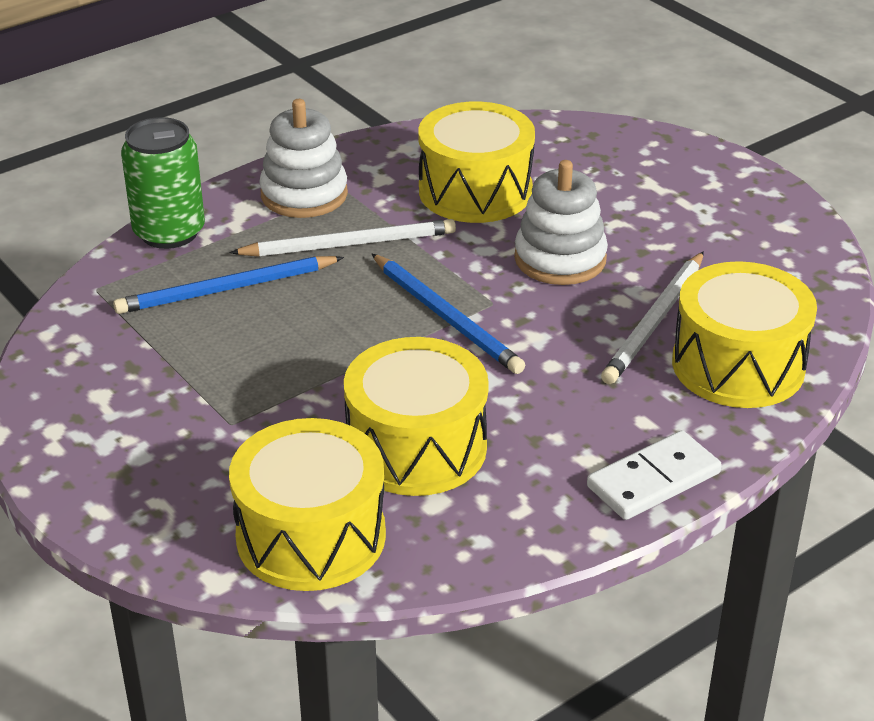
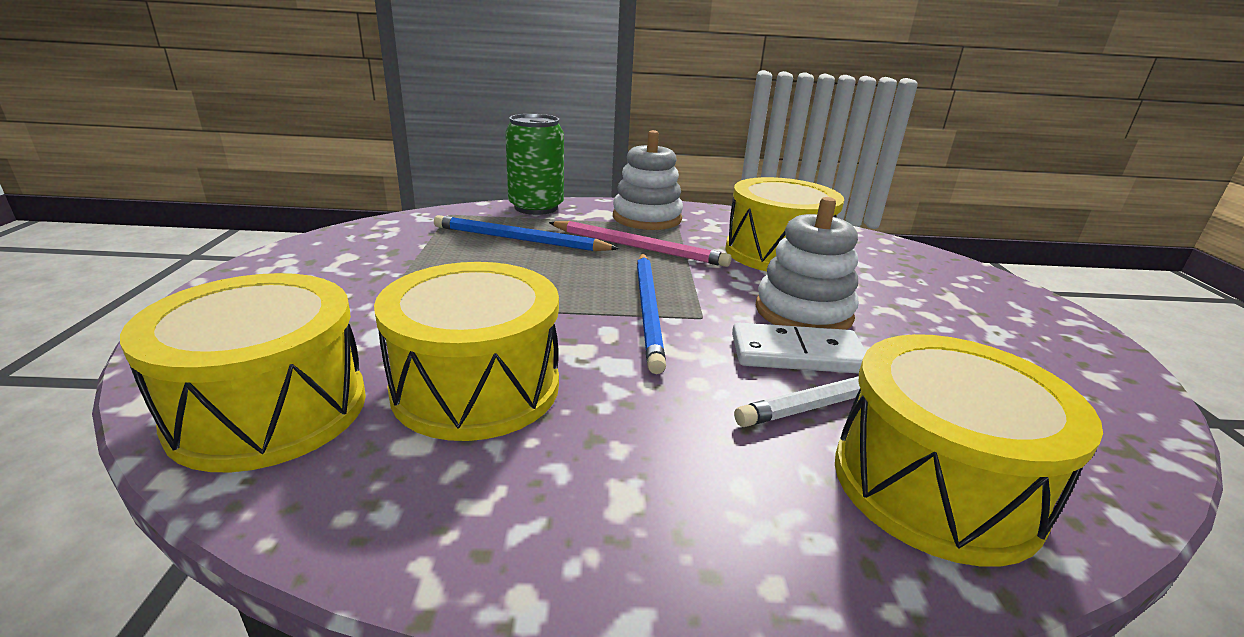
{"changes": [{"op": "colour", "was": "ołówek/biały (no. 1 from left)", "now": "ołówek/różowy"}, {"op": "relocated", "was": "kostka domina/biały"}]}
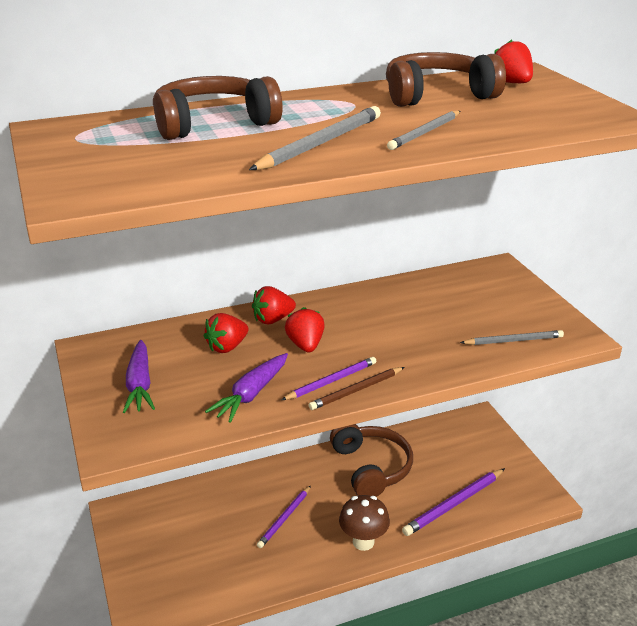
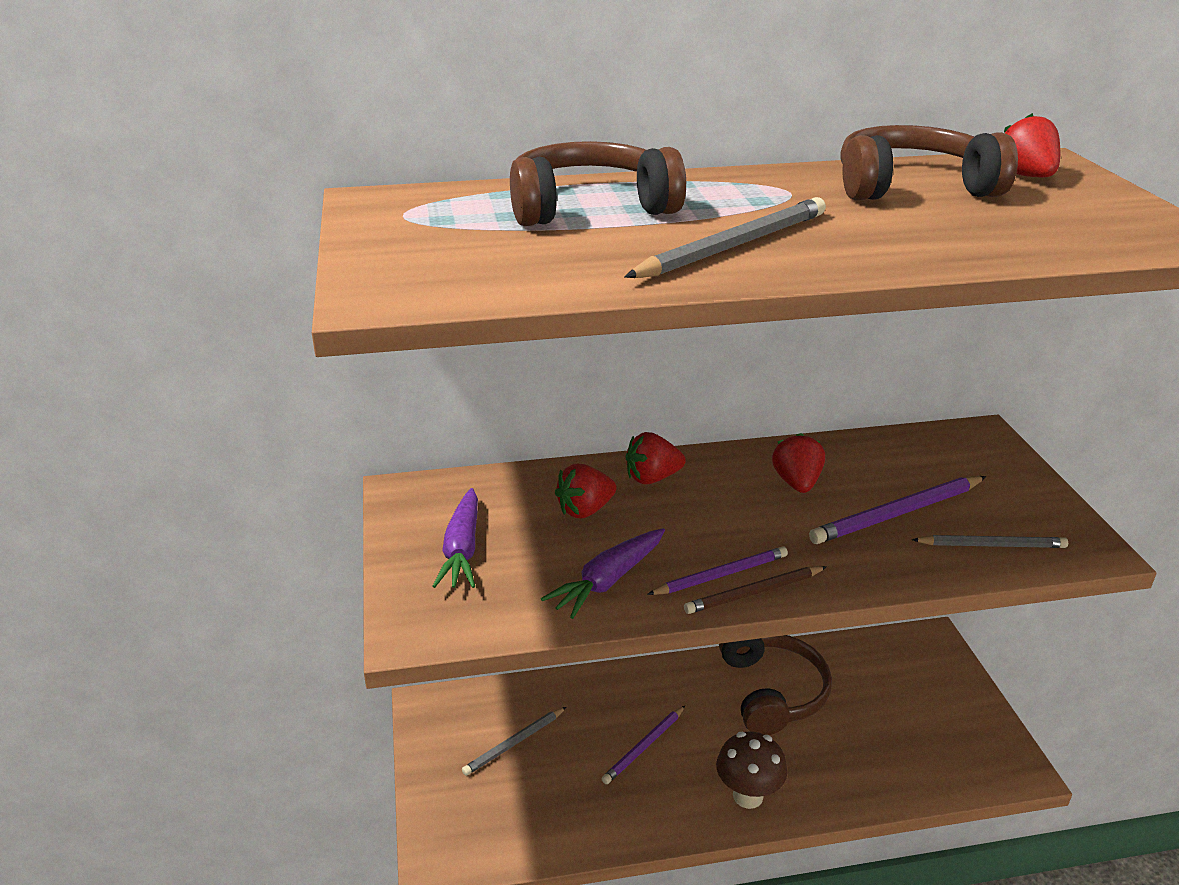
{"changes": [{"op": "relocated", "was": "ołówek/szary (no. 2 from left in the first image)", "now": "ołówek/szary (no. 1 from left)"}, {"op": "relocated", "was": "truskawka/czerwony (no. 3 from left)"}, {"op": "relocated", "was": "ołówek/fioletowy (no. 3 from left)"}]}
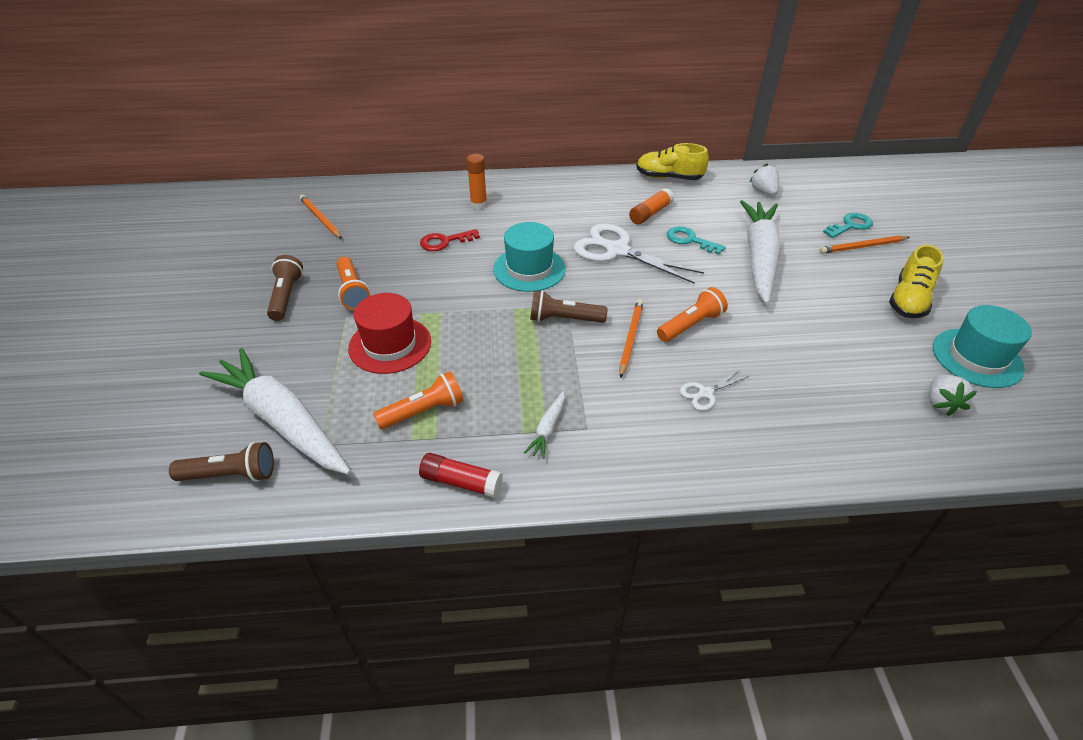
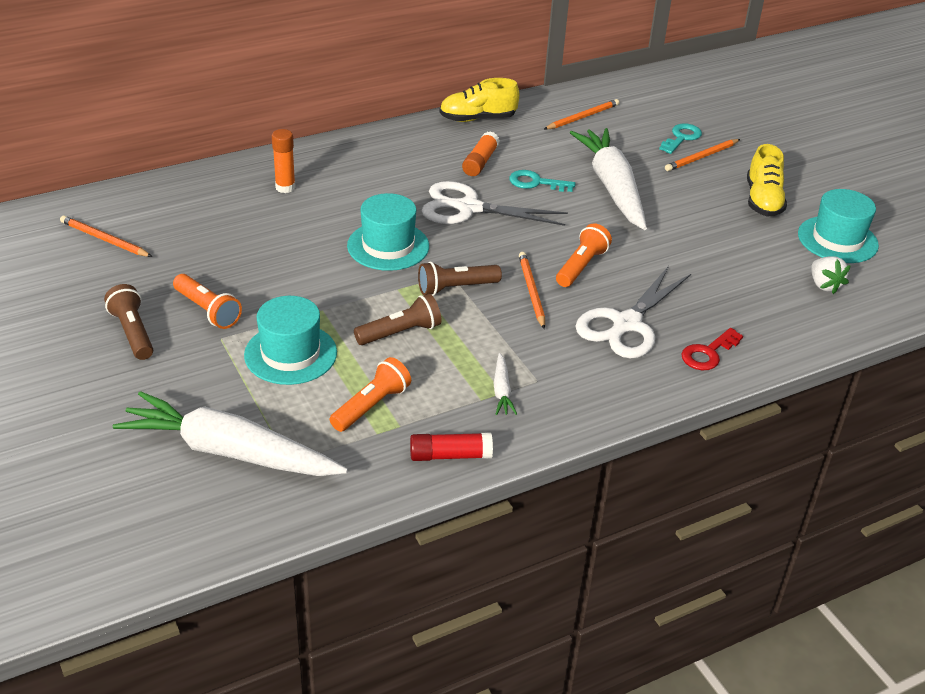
{"changes": [{"op": "exchanged", "was": "truskawka/biały (no. 1 from left)", "now": "ołówek/pomarańczowy (no. 3 from left)"}, {"op": "relocated", "was": "klucz/czerwony"}, {"op": "colour", "was": "kapelusz/czerwony", "now": "kapelusz/turkusowy (no. 1 from left)"}, {"op": "size", "was": "nożyczki/biały (no. 2 from left)", "ratio": 2.12}, {"op": "relocated", "was": "latarka/brązowy (no. 1 from left in the first image)", "now": "latarka/brązowy (no. 2 from left)"}]}
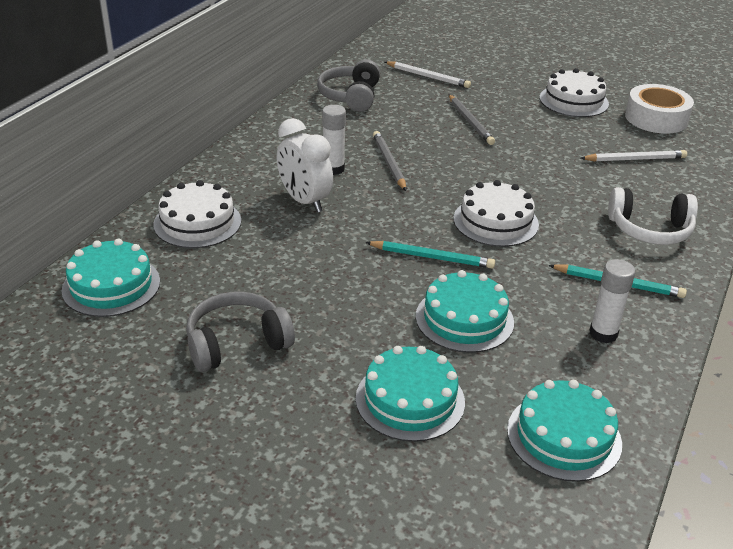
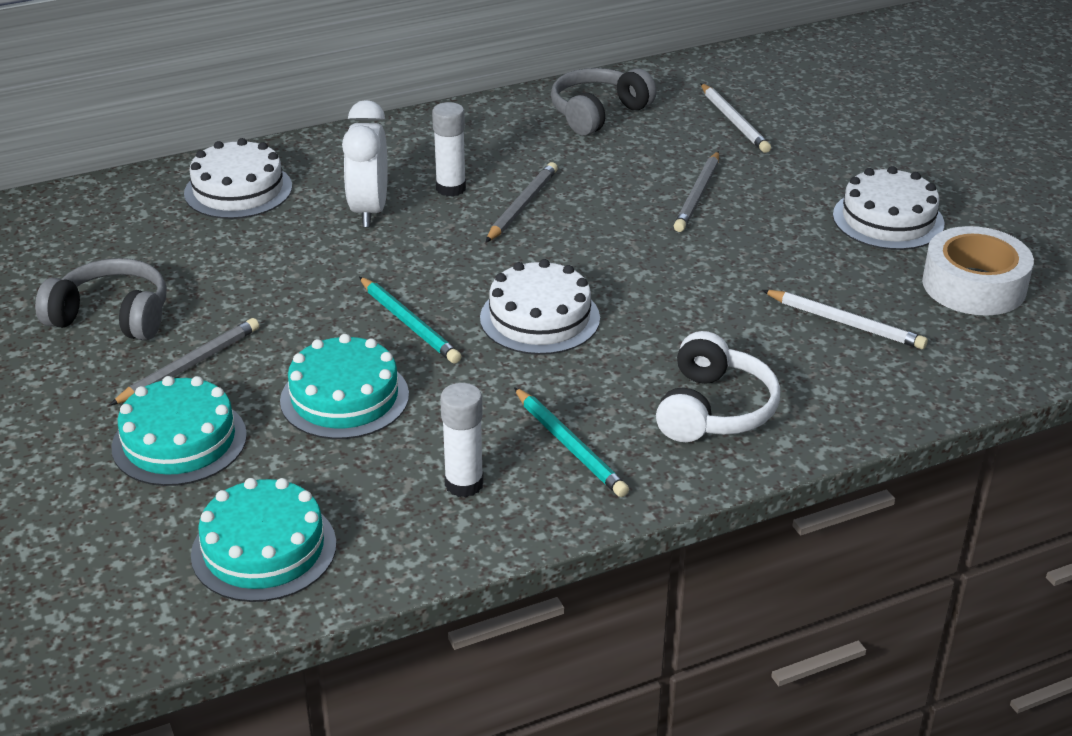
{"changes": [{"op": "spun", "was": "słuchawki/biały", "clockwise": -120}, {"op": "missing", "was": "tort/turkusowy (no. 1 from left)"}, {"op": "appeared", "now": "ołówek/szary (no. 1 from left)"}]}
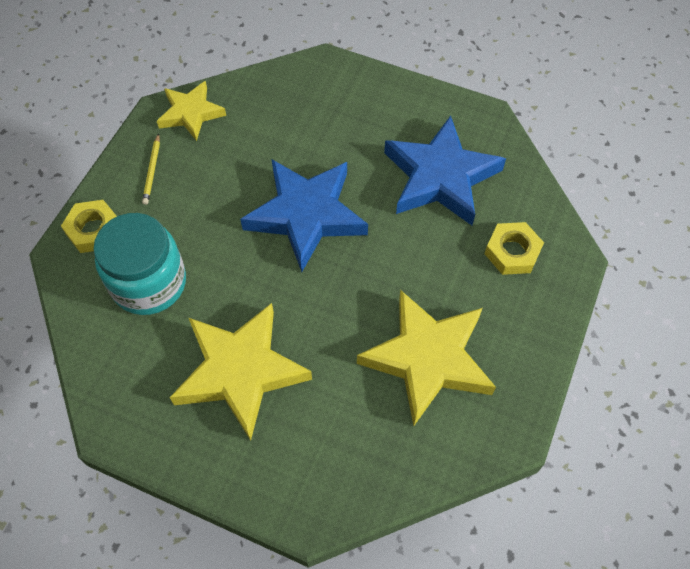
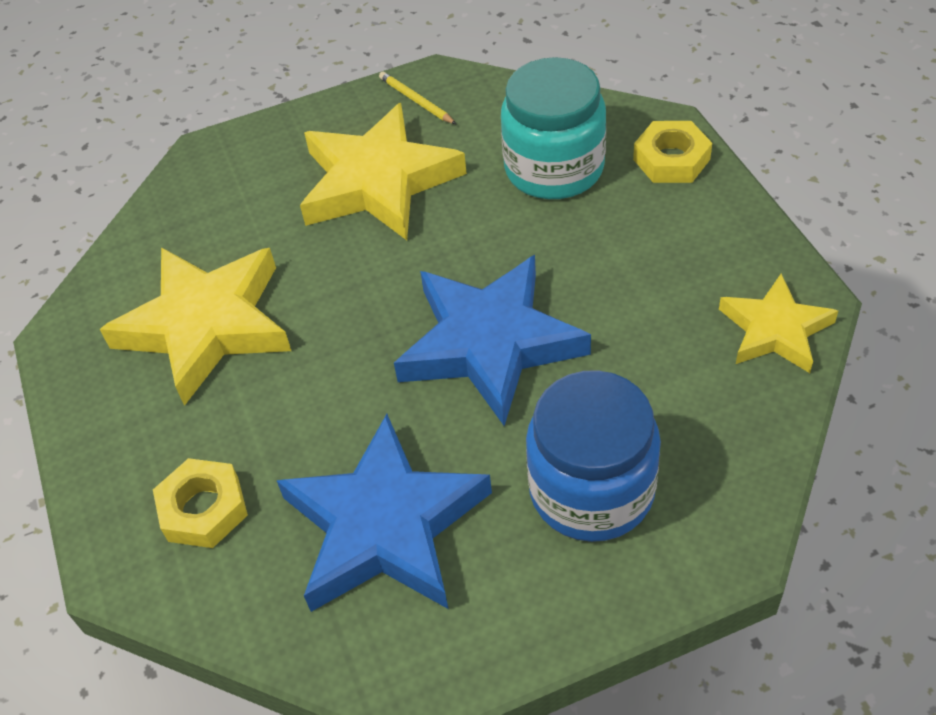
{"changes": [{"op": "relocated", "was": "ołówek/żółty"}, {"op": "appeared", "now": "słoik/niebieski"}]}
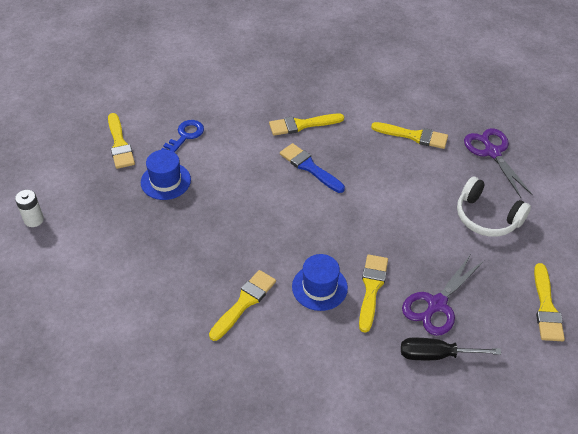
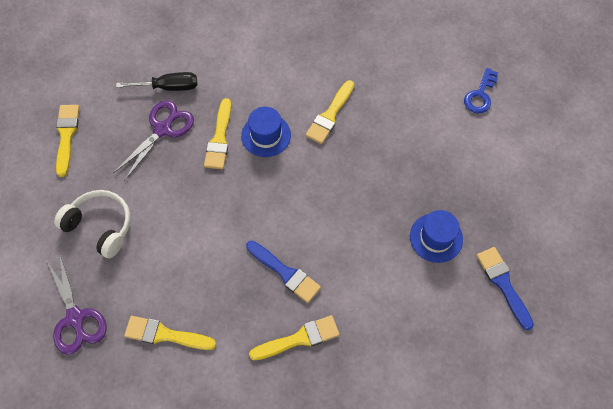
{"changes": [{"op": "colour", "was": "pędzel/żółty (no. 1 from left)", "now": "pędzel/niebieski (no. 2 from left)"}, {"op": "relocated", "was": "klucz/niebieski"}, {"op": "missing", "was": "bateria/biały"}]}
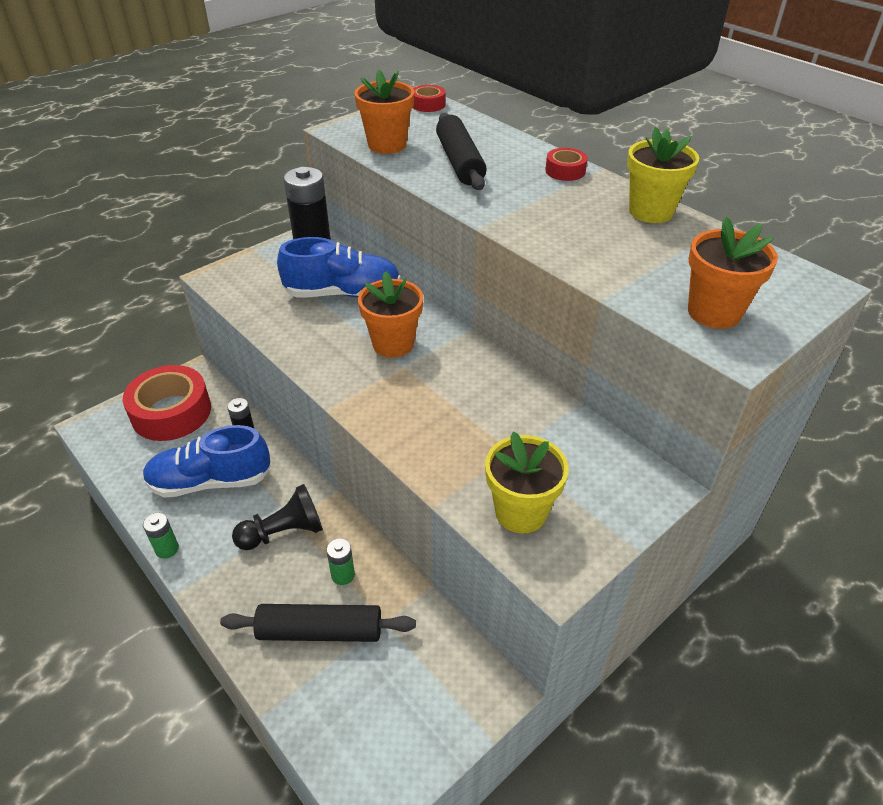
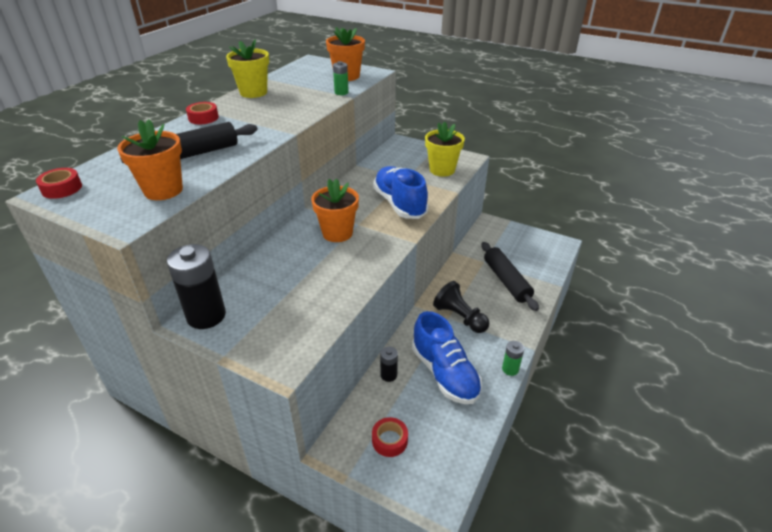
{"changes": [{"op": "relocated", "was": "but/niebieski (no. 2 from left in the first image)", "now": "but/niebieski (no. 1 from left)"}, {"op": "size", "was": "taśma klejąca/czerwony (no. 1 from left in the first image)", "ratio": 0.47}, {"op": "relocated", "was": "bateria/zielony (no. 2 from left in the first image)", "now": "bateria/zielony (no. 1 from left)"}]}
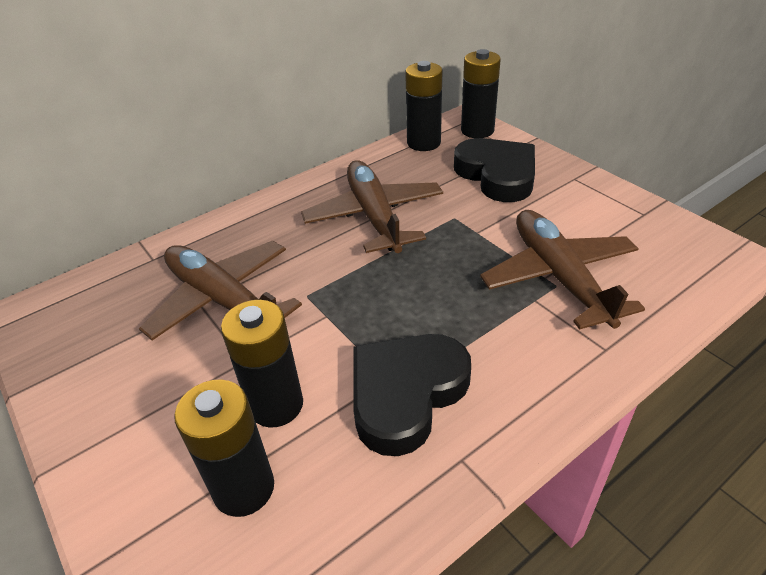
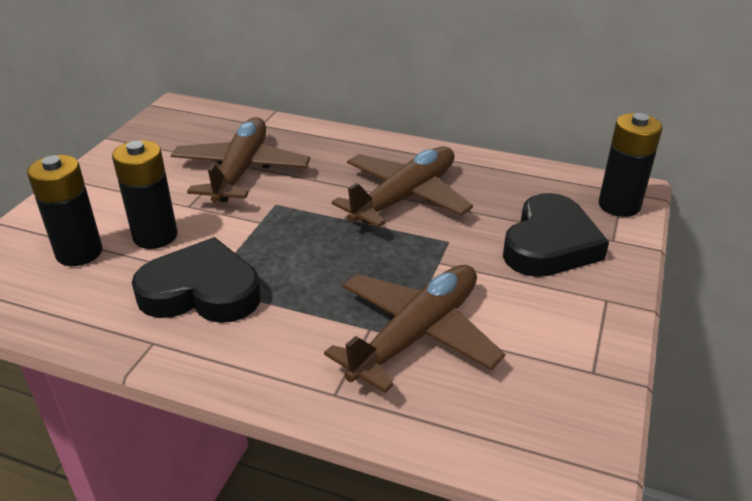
{"changes": [{"op": "missing", "was": "bateria/czarny (no. 3 from left)"}]}
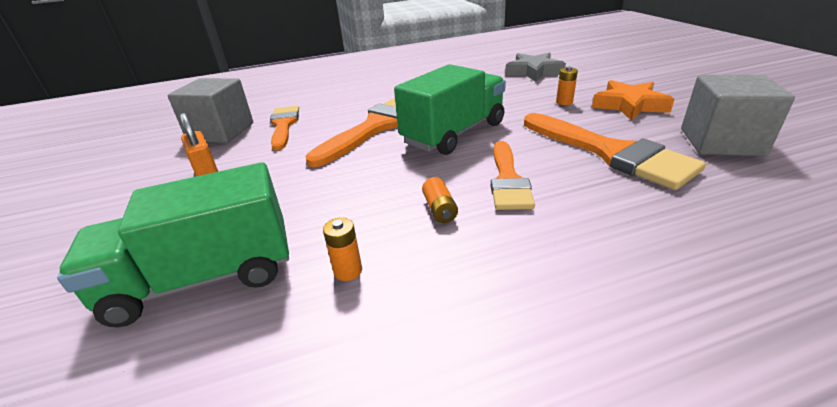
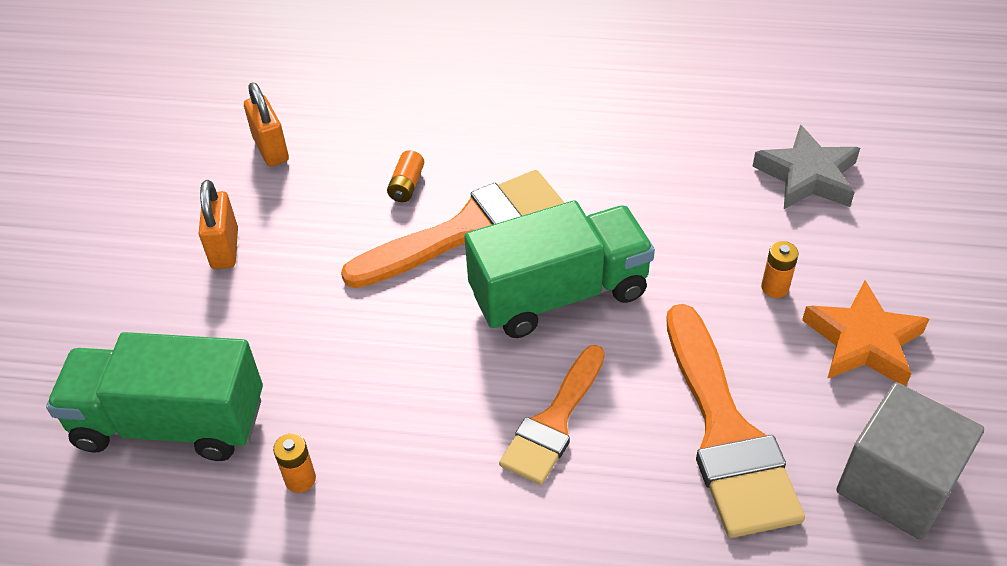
{"changes": [{"op": "exchanged", "was": "sześcian/szary (no. 1 from left)", "now": "kłódka/pomarańczowy (no. 2 from left)"}, {"op": "missing", "was": "pędzel/pomarańczowy (no. 1 from left)"}, {"op": "relocated", "was": "bateria/pomarańczowy (no. 2 from left)"}]}
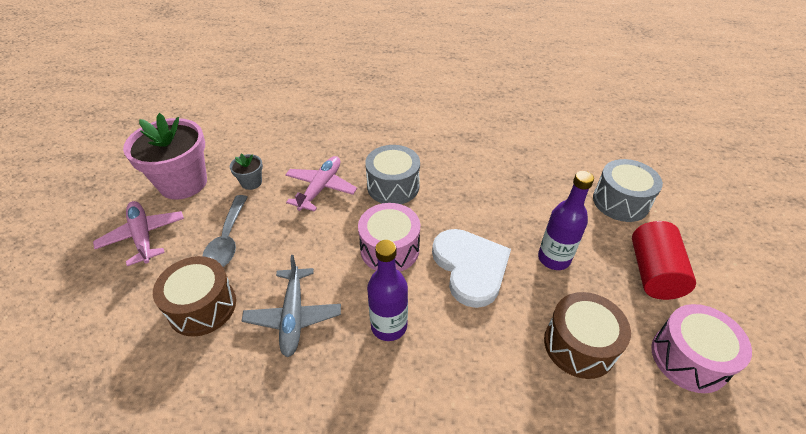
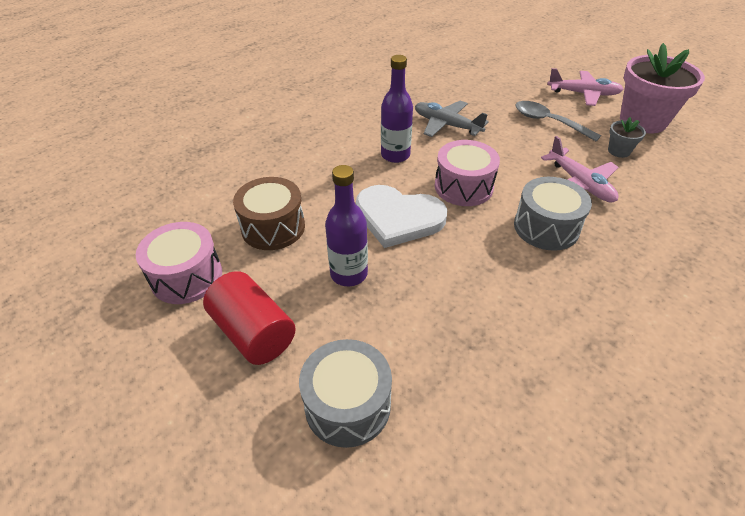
{"changes": [{"op": "missing", "was": "bęben/brązowy (no. 1 from left)"}]}
